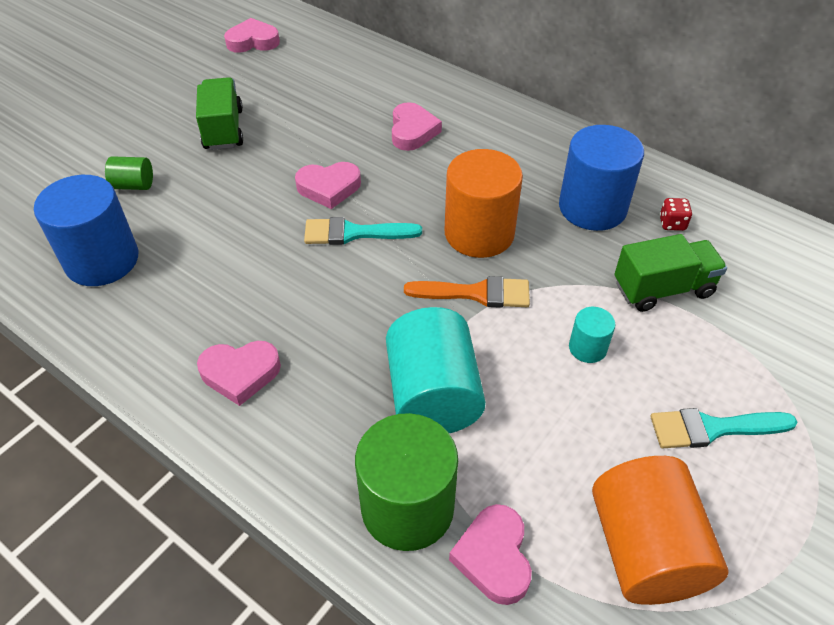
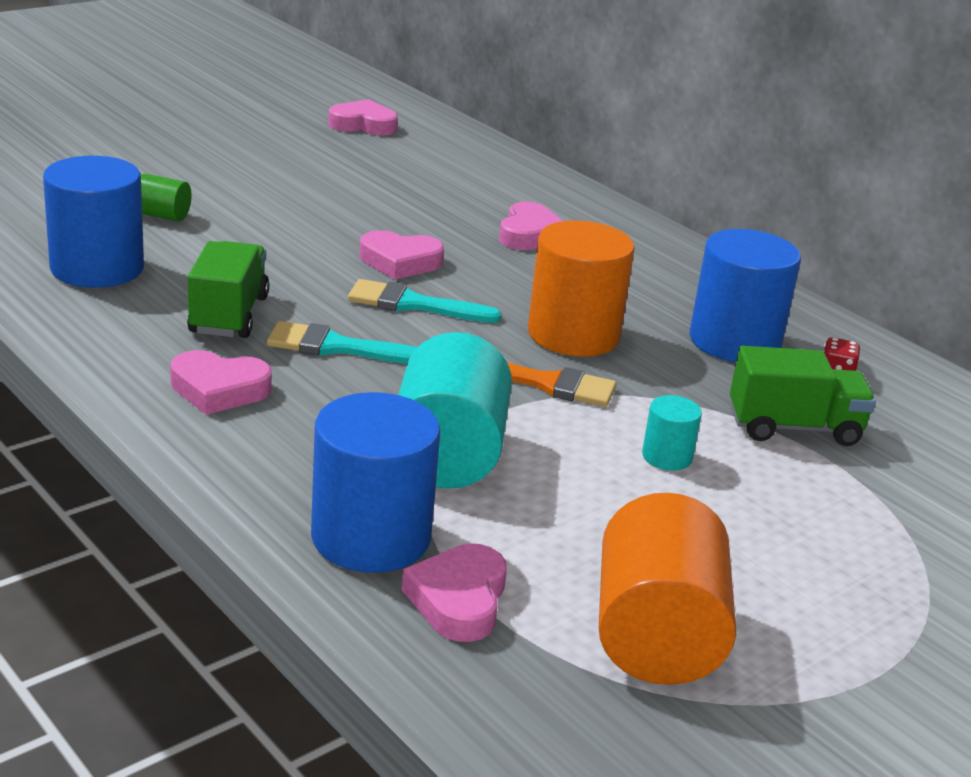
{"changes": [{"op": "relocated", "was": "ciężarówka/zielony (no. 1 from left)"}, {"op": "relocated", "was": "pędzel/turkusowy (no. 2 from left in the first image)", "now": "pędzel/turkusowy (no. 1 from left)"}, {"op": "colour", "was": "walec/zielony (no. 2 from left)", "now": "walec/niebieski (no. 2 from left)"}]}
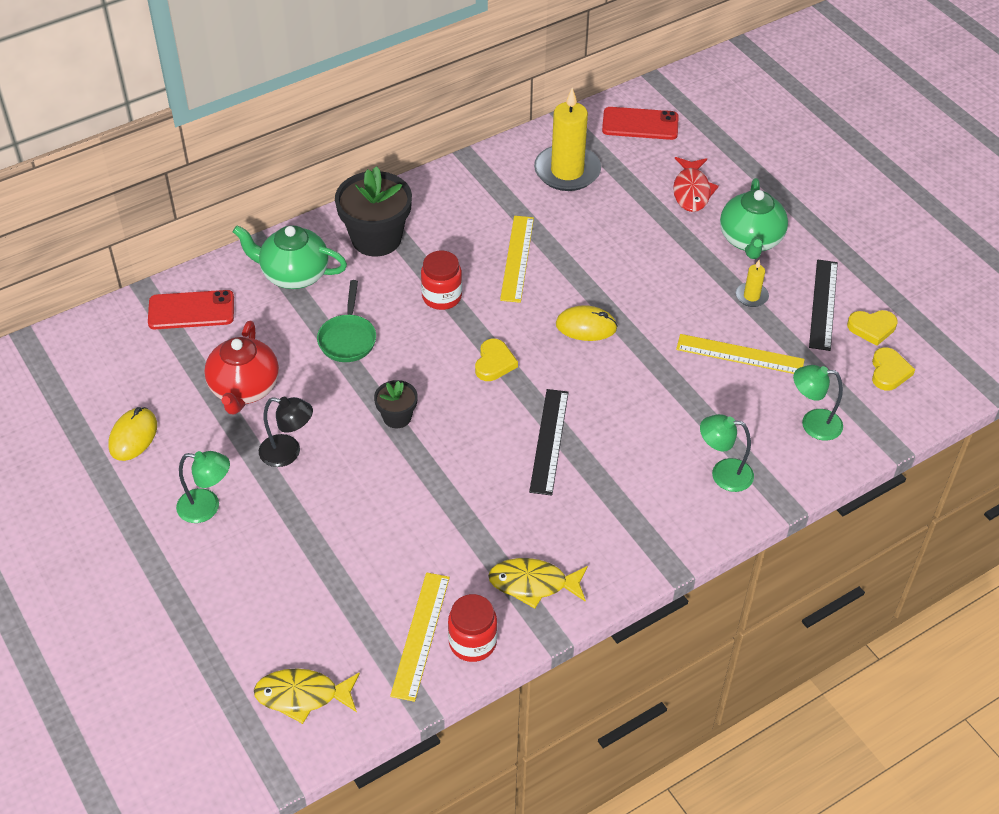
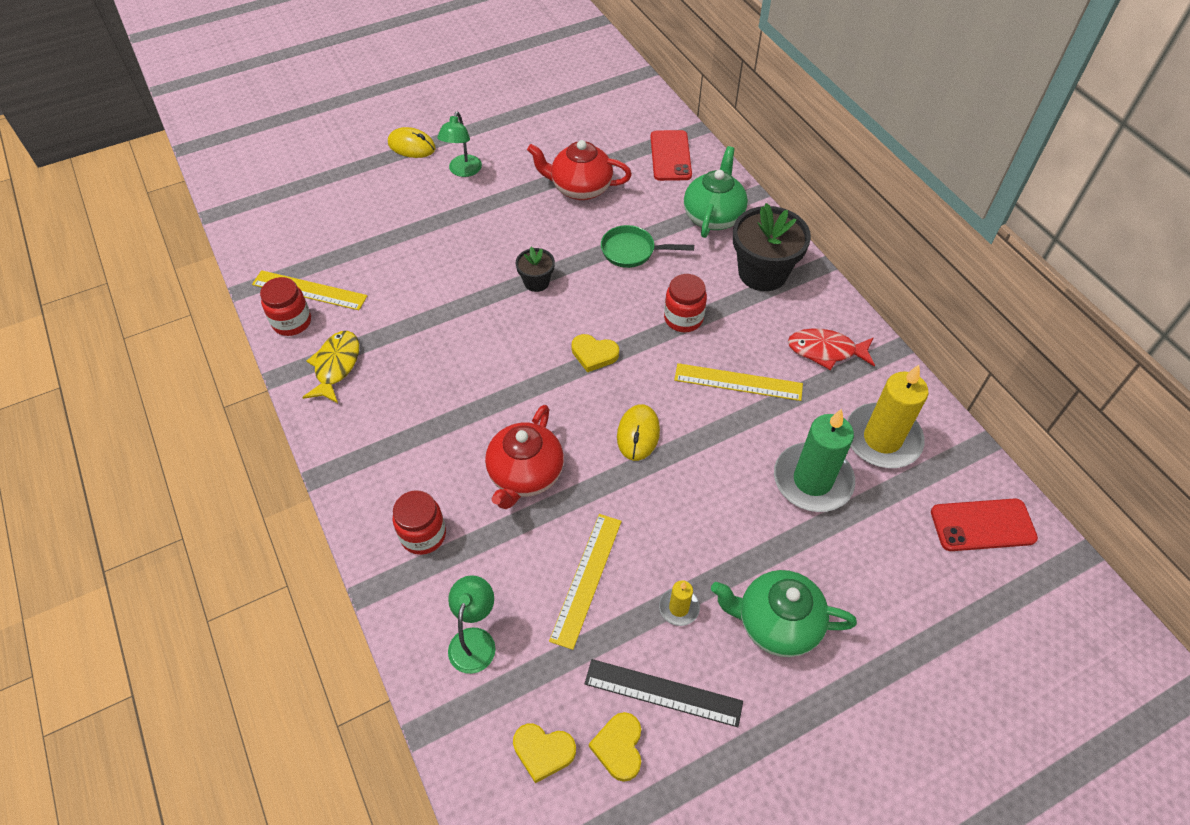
{"changes": [{"op": "spun", "was": "telefon/czerwony (no. 2 from left)", "clockwise": 75}, {"op": "relocated", "was": "ryba/czerwony"}, {"op": "missing", "was": "linijka/czarny (no. 1 from left)"}, {"op": "missing", "was": "lampka/czarny"}, {"op": "relocated", "was": "myszka/żółty (no. 1 from left)"}, {"op": "exchanged", "was": "lampka/zielony (no. 2 from left)", "now": "słoik/czerwony (no. 2 from left)"}, {"op": "missing", "was": "ryba/żółty (no. 1 from left)"}, {"op": "appeared", "now": "imbryk/czerwony (no. 1 from left)"}, {"op": "appeared", "now": "świeca/zielony"}]}
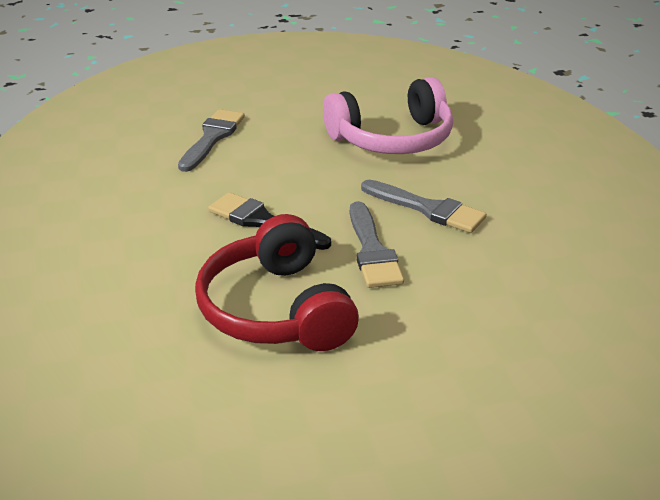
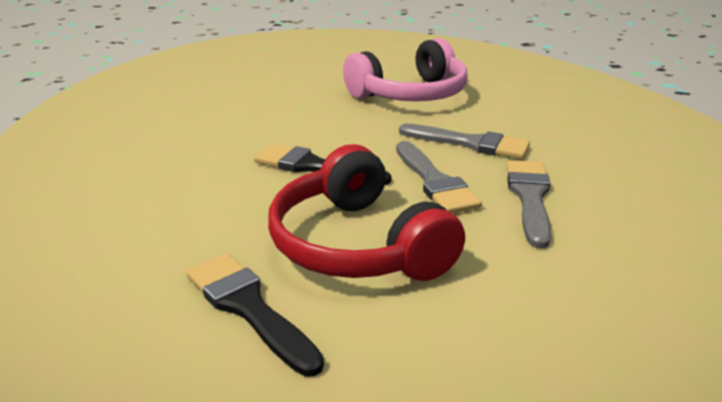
{"changes": [{"op": "relocated", "was": "pędzel/szary (no. 1 from left in the first image)", "now": "pędzel/szary (no. 3 from left)"}, {"op": "appeared", "now": "pędzel/czarny (no. 1 from left)"}]}
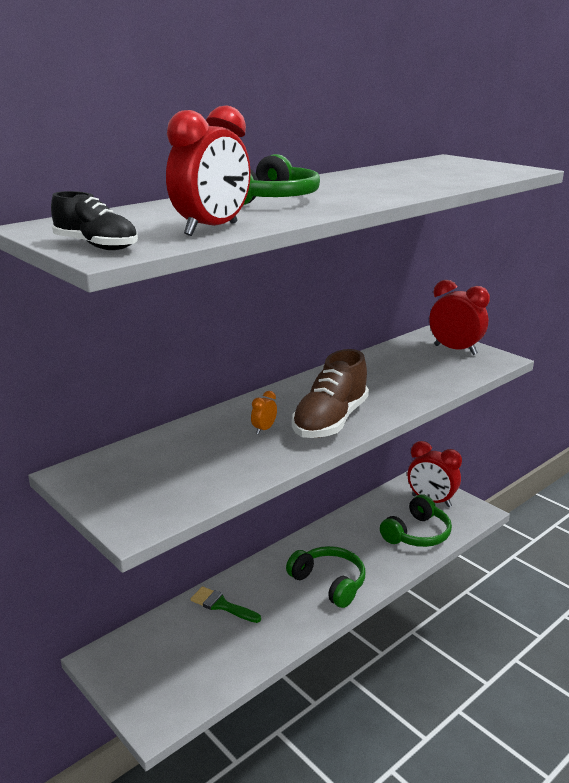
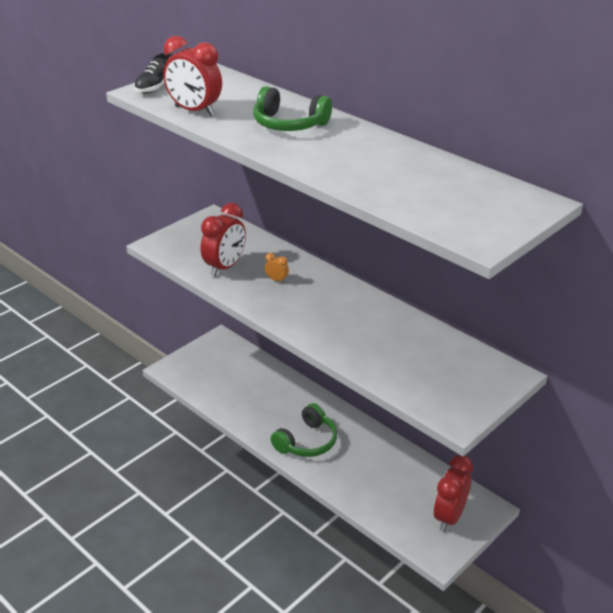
{"changes": [{"op": "relocated", "was": "budzik/czerwony (no. 3 from left in the first image)", "now": "budzik/czerwony (no. 2 from left)"}, {"op": "missing", "was": "but/brązowy"}, {"op": "missing", "was": "słuchawki/zielony (no. 3 from left)"}, {"op": "missing", "was": "pędzel/zielony"}]}
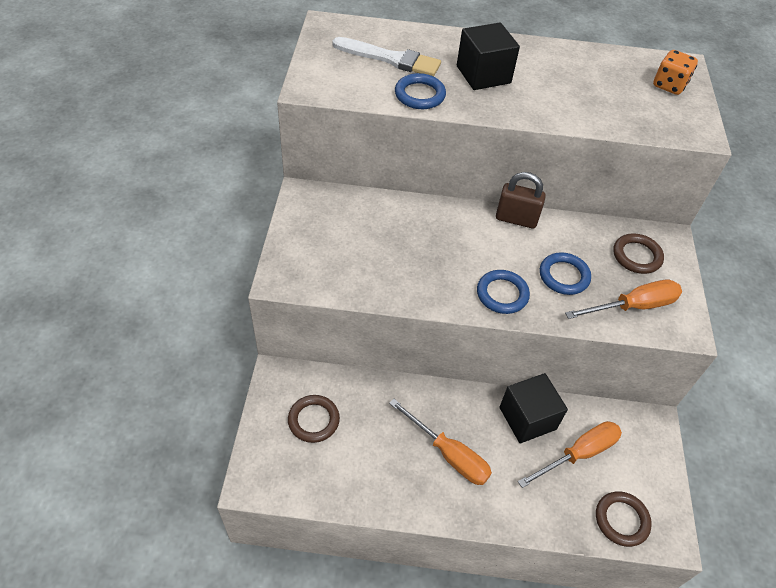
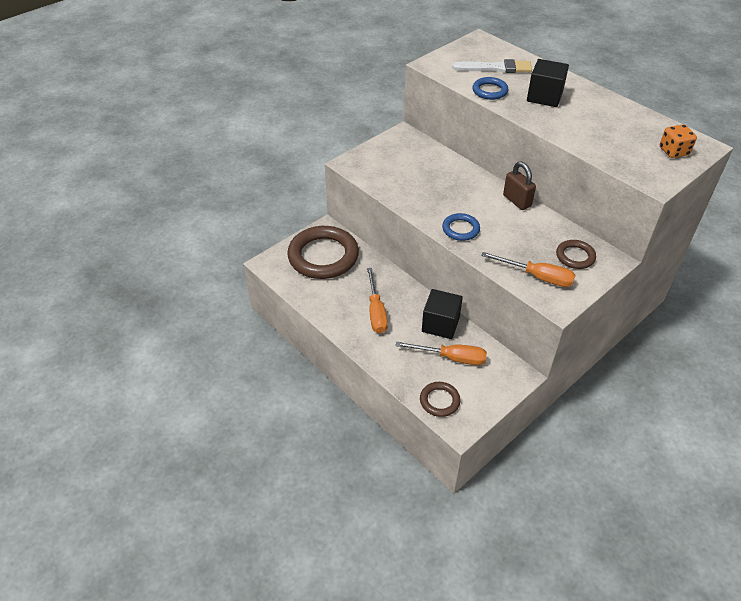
{"changes": [{"op": "spun", "was": "pędzel/biały", "clockwise": -60}, {"op": "missing", "was": "pierścień/niebieski (no. 3 from left)"}, {"op": "size", "was": "pierścień/brązowy (no. 1 from left)", "ratio": 2.1}]}
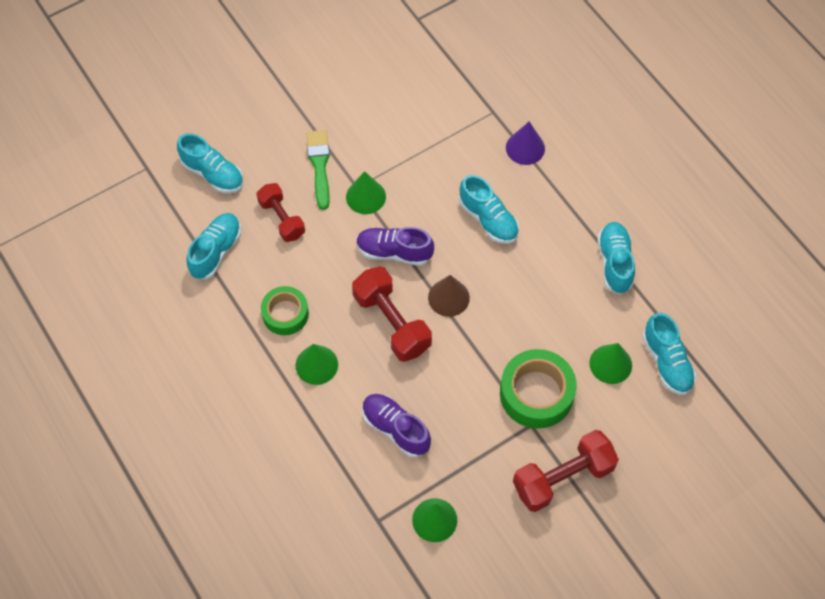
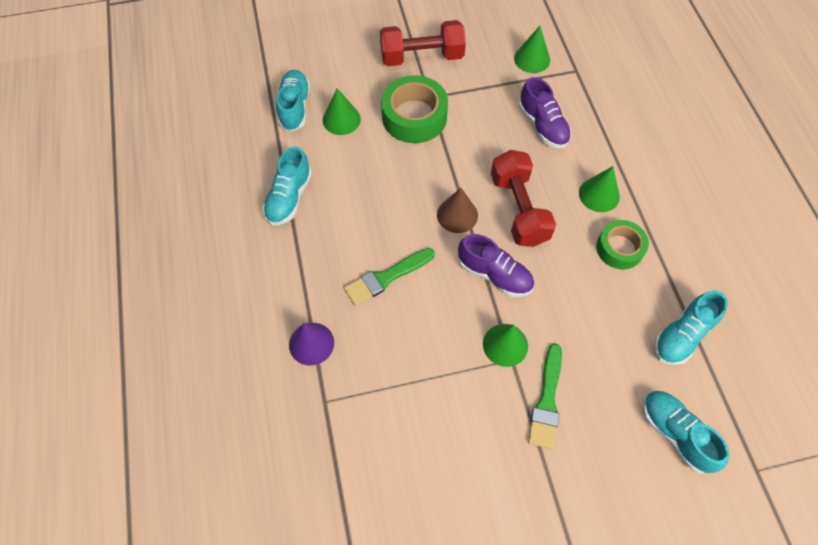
{"changes": [{"op": "exchanged", "was": "but/turkusowy (no. 3 from left)", "now": "pędzel/zielony (no. 1 from left)"}, {"op": "missing", "was": "hantel/czerwony (no. 1 from left)"}]}
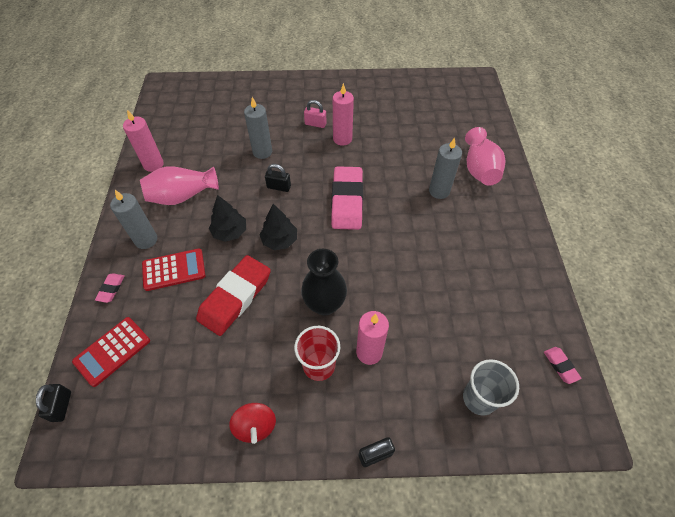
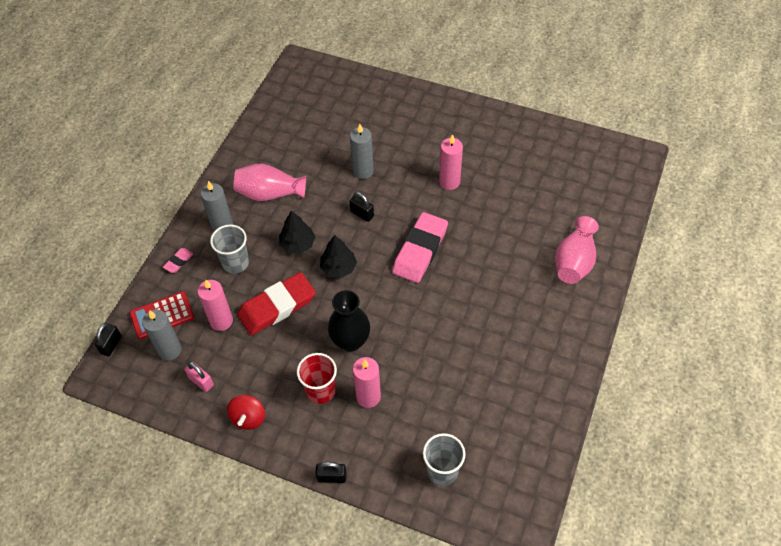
{"changes": [{"op": "relocated", "was": "kłódka/różowy"}, {"op": "relocated", "was": "świeca/różowy (no. 1 from left)"}, {"op": "relocated", "was": "świeca/szary (no. 3 from left in the first image)", "now": "świeca/szary (no. 1 from left)"}, {"op": "exchanged", "was": "kalkulator/czerwony (no. 2 from left)", "now": "szklanka/szary (no. 1 from left)"}, {"op": "missing", "was": "gumka do mazania/różowy (no. 3 from left)"}]}
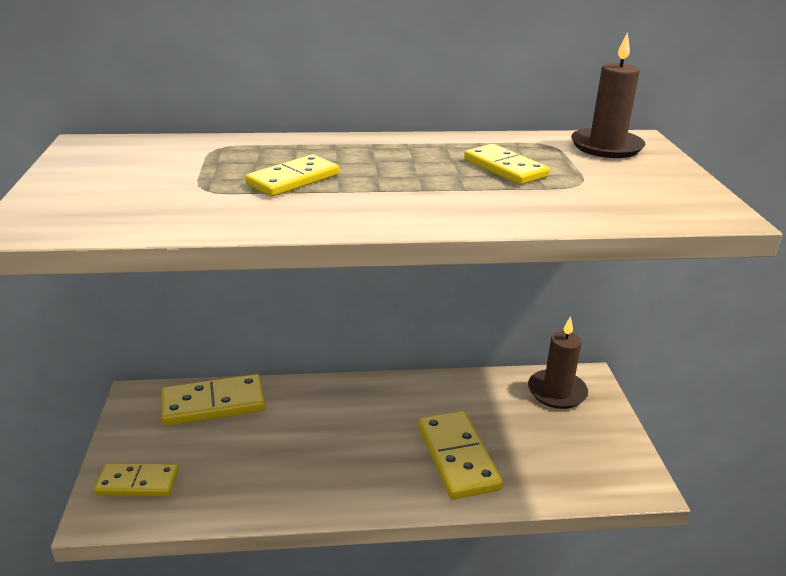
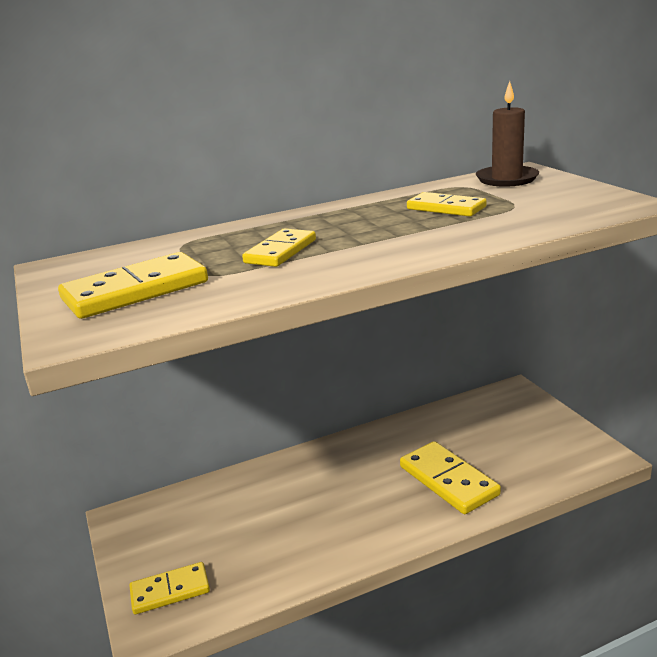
{"changes": [{"op": "missing", "was": "świeca/brązowy (no. 1 from left)"}, {"op": "relocated", "was": "kostka domina/żółty (no. 2 from left in the first image)", "now": "kostka domina/żółty (no. 1 from left)"}]}
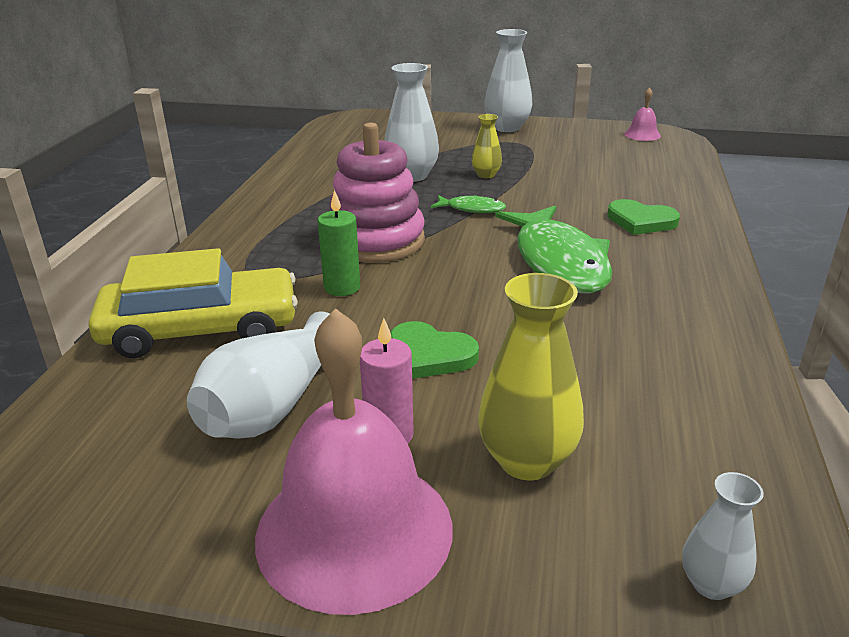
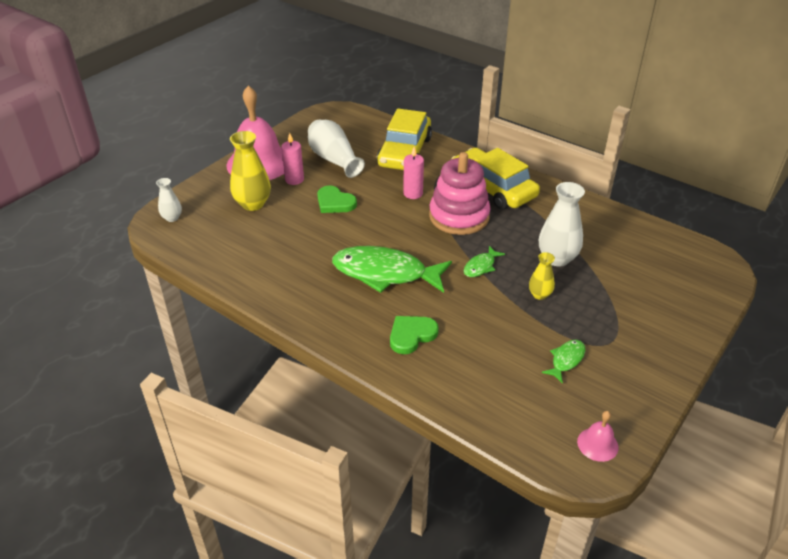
{"changes": [{"op": "missing", "was": "wazon/biały (no. 3 from left)"}, {"op": "colour", "was": "świeca/zielony", "now": "świeca/różowy (no. 2 from left)"}, {"op": "spun", "was": "serce/zielony (no. 1 from left)", "clockwise": -105}, {"op": "appeared", "now": "samochód/żółty (no. 2 from left)"}, {"op": "appeared", "now": "ryba/zielony (no. 3 from left)"}]}
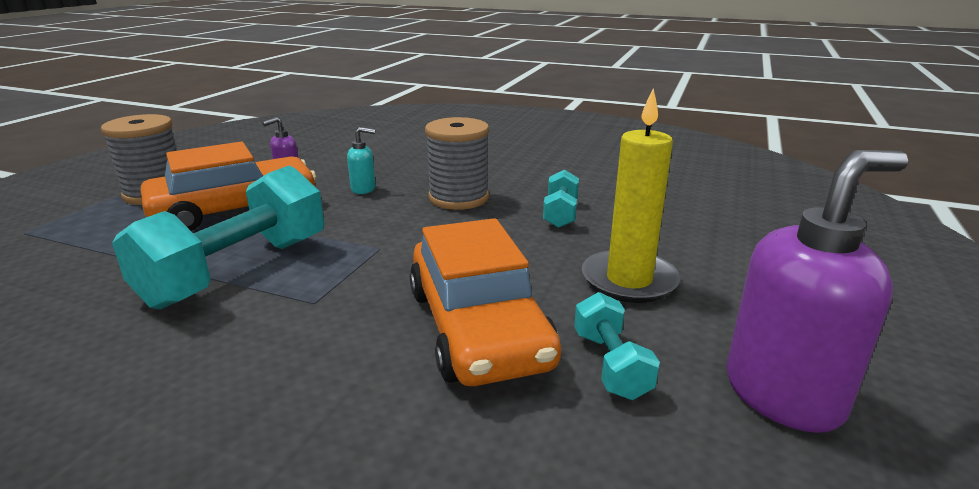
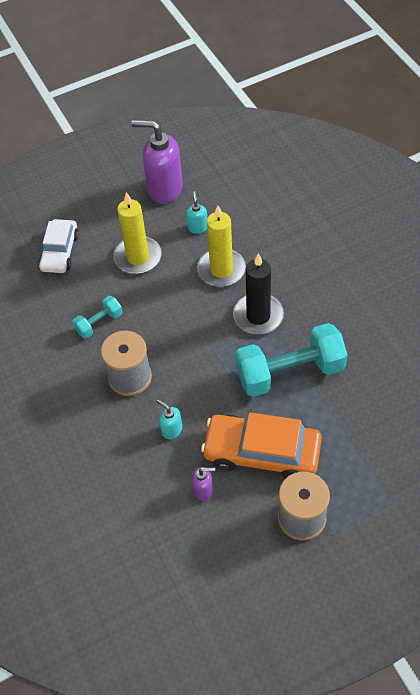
{"changes": [{"op": "exchanged", "was": "samochód/pomarańczowy (no. 2 from left)", "now": "świeca/żółty (no. 2 from left)"}, {"op": "exchanged", "was": "hantel/turkusowy (no. 3 from left)", "now": "dozownik mydła/turkusowy (no. 2 from left)"}, {"op": "appeared", "now": "samochód/biały"}, {"op": "appeared", "now": "świeca/czarny"}]}
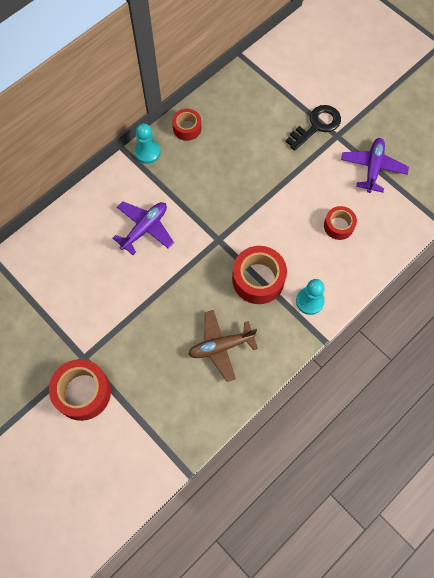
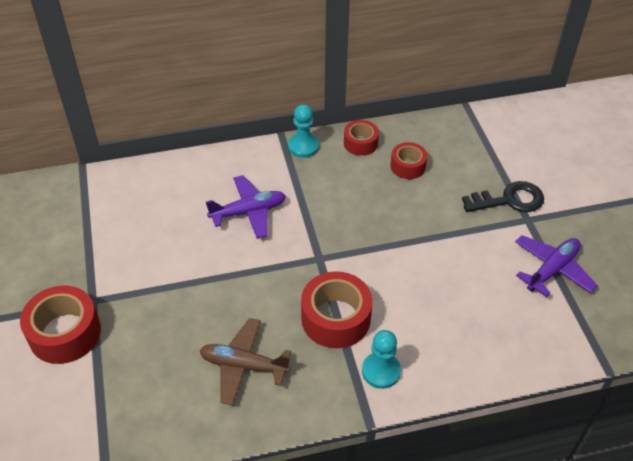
{"changes": [{"op": "relocated", "was": "taśma klejąca/czerwony (no. 4 from left)"}]}
